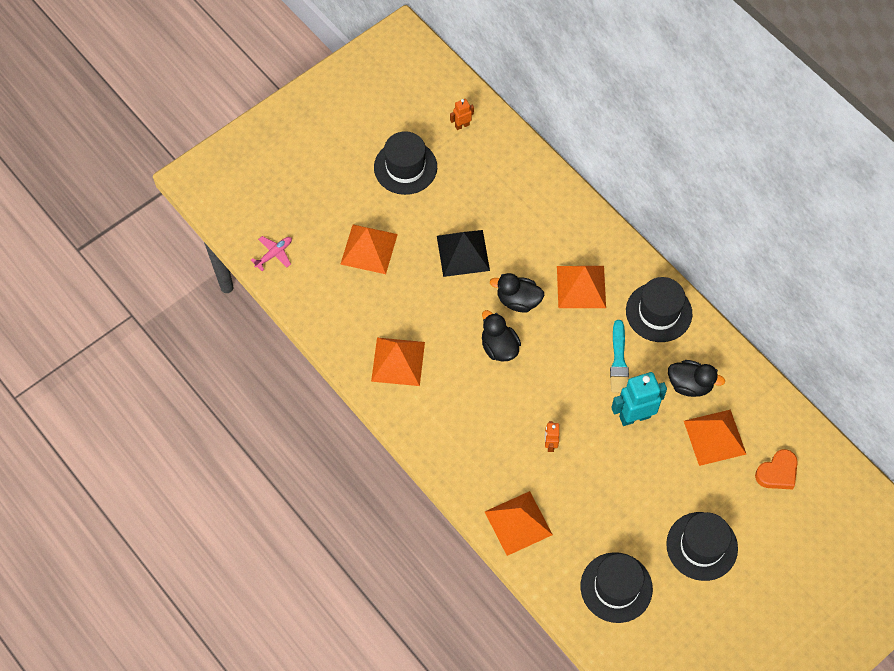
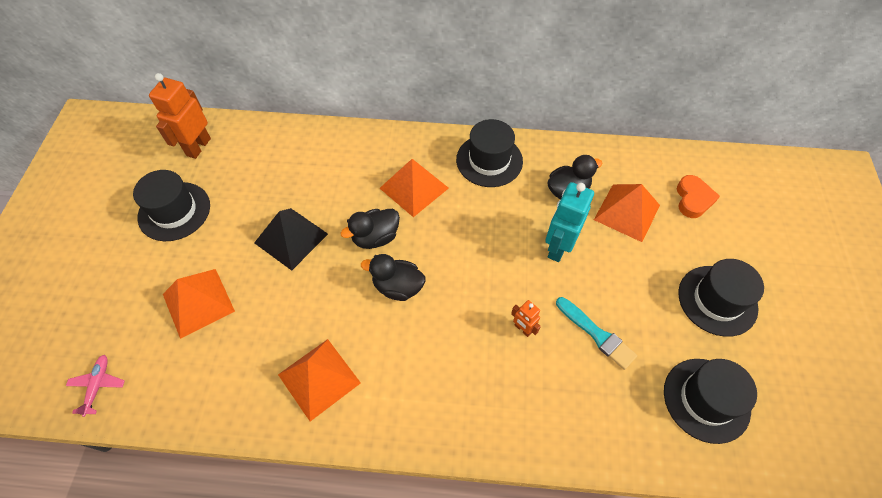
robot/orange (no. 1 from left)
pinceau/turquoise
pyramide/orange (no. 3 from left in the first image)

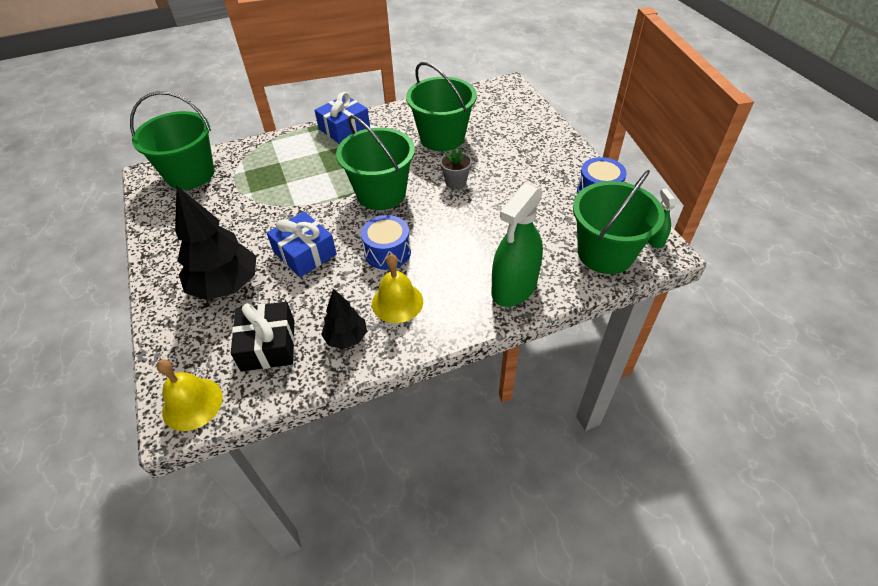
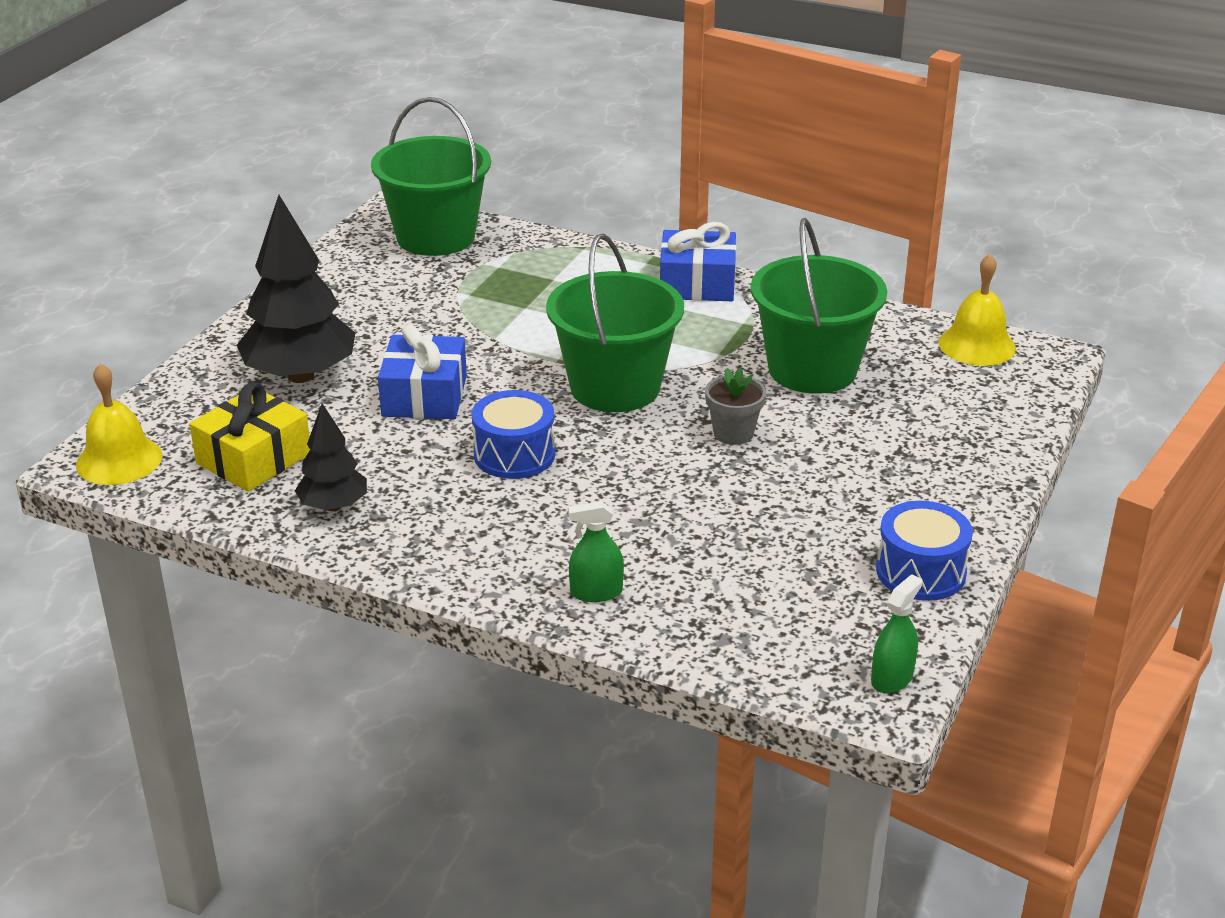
cadeau/jaune
vaporisateur/vert (no. 1 from left)
cloche/jaune (no. 2 from left)
seau/vert (no. 4 from left in the first image)

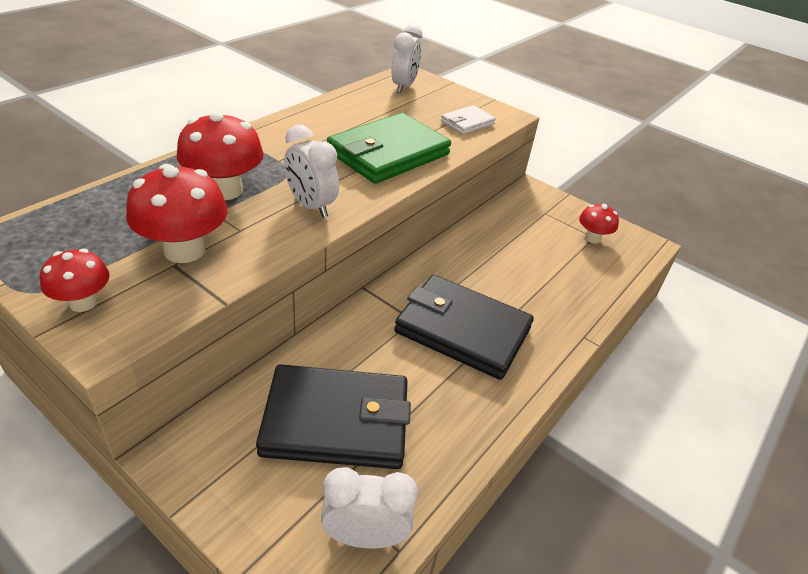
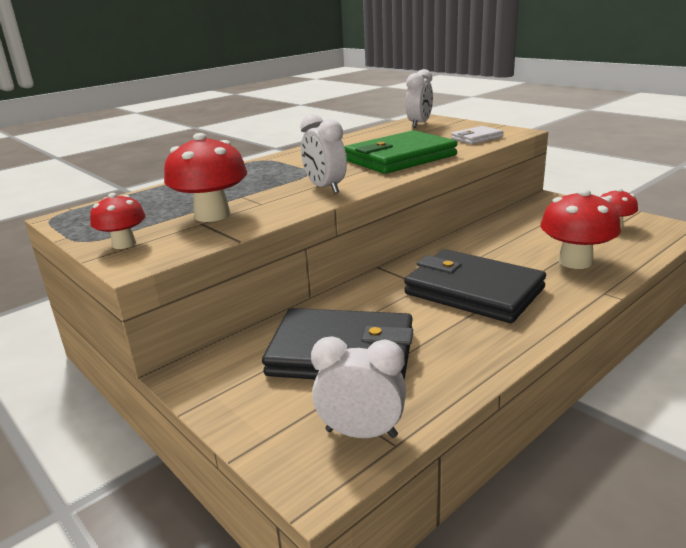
champignon/rouge (no. 3 from left)

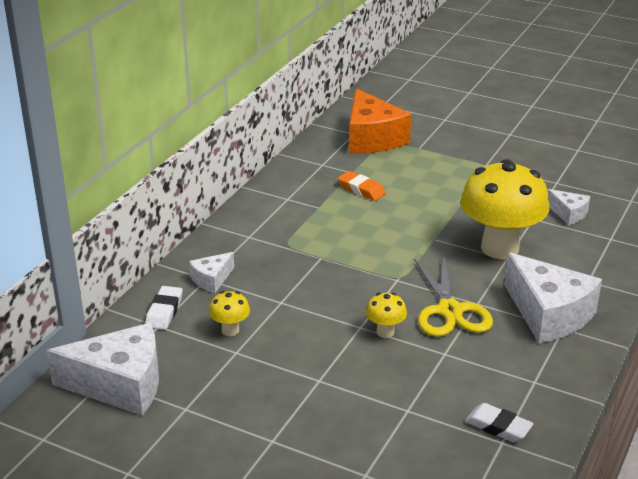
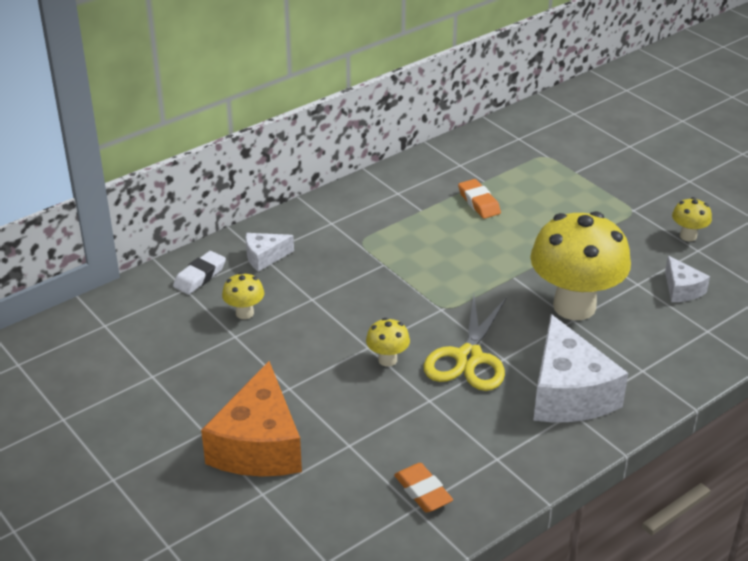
fromage/orange
gomme/orange (no. 1 from left)
champignon/jaune (no. 4 from left)
fromage/blanc (no. 1 from left in the first image)

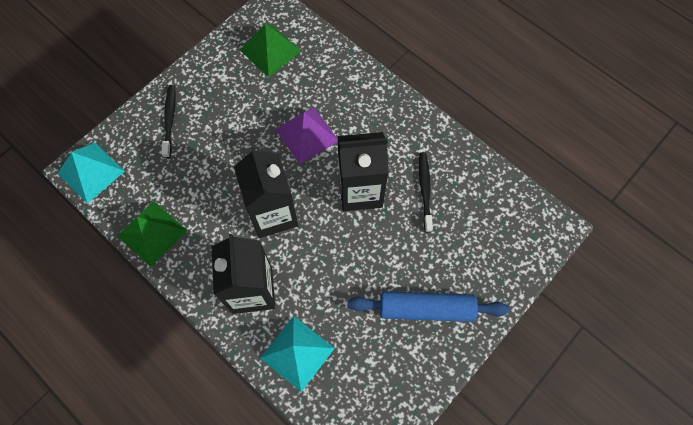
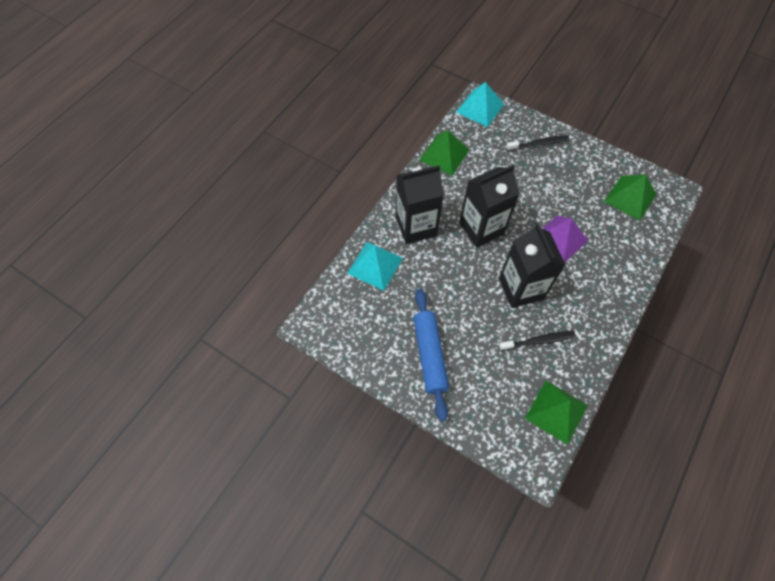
pyramide/vert (no. 2 from left)

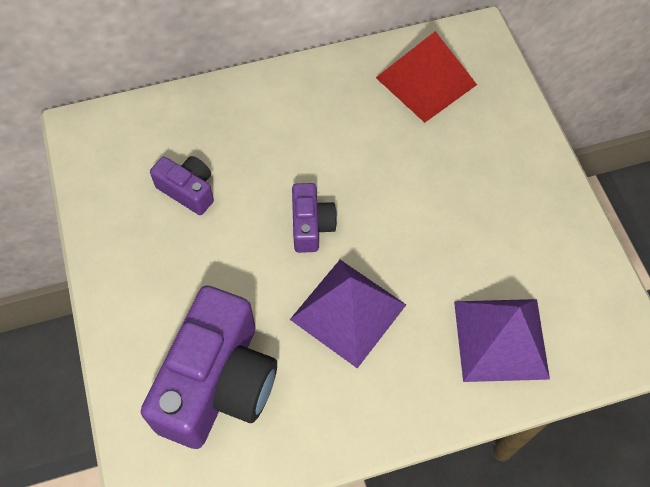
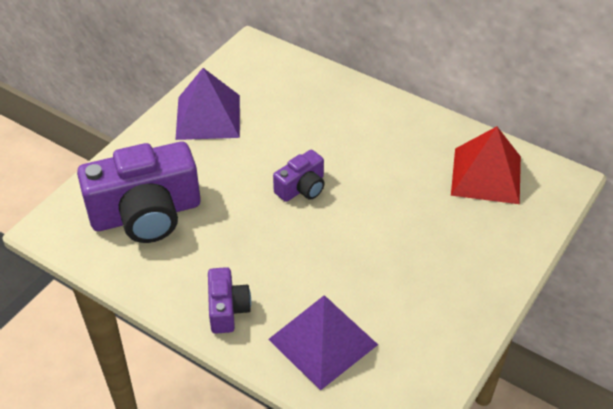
pyramide/violet (no. 1 from left)
appareil photo/violet (no. 2 from left)

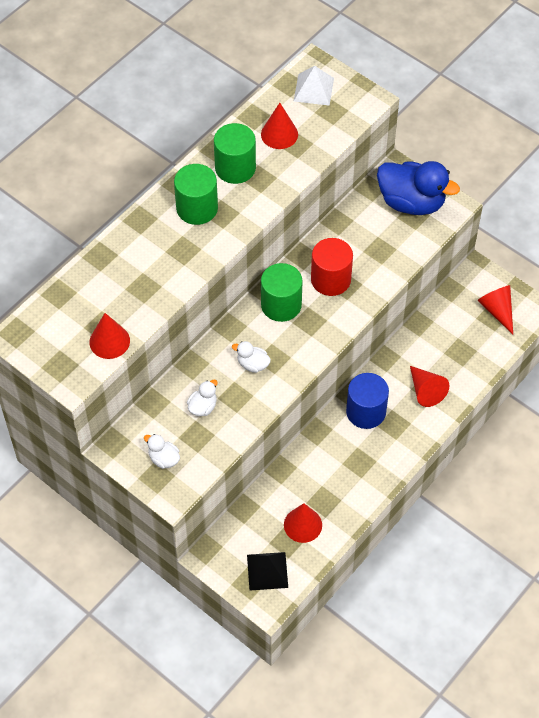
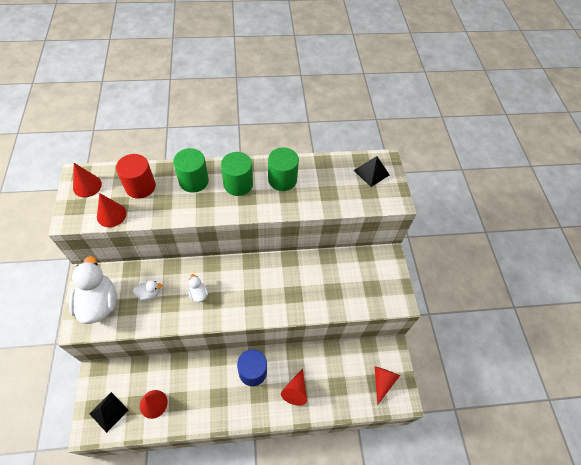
canard/blanc (no. 1 from left)
cône/rouge (no. 1 from left)
cylindre/rouge
cylindre/vert (no. 1 from left)
pyramide/noir (no. 2 from left)
canard/bleu

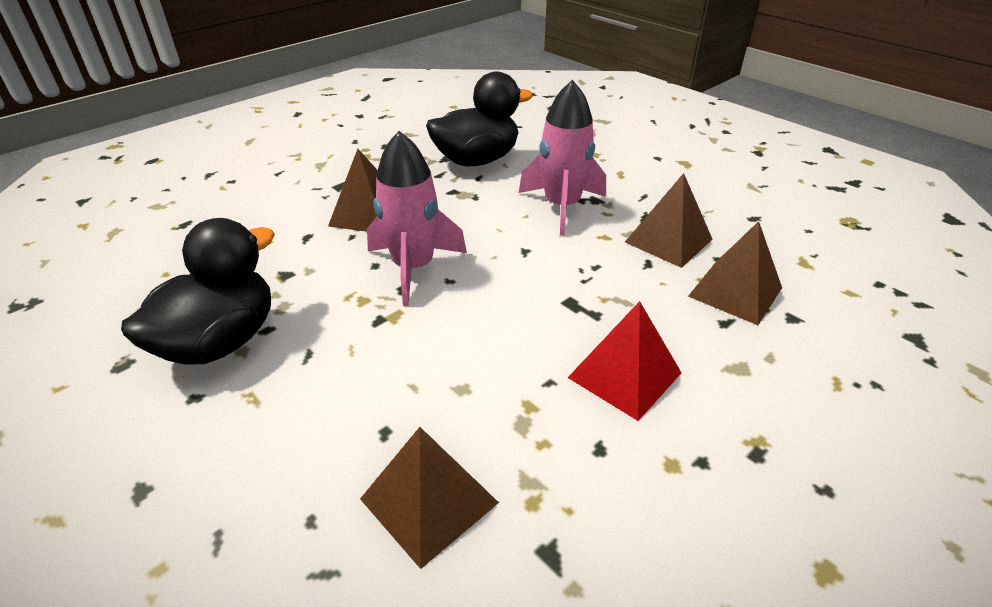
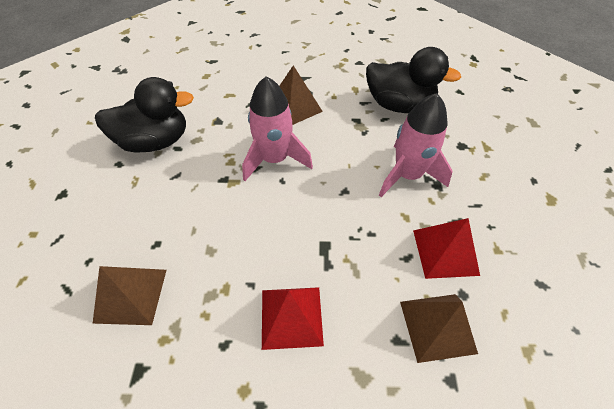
pyramide/rouge (no. 2 from left)

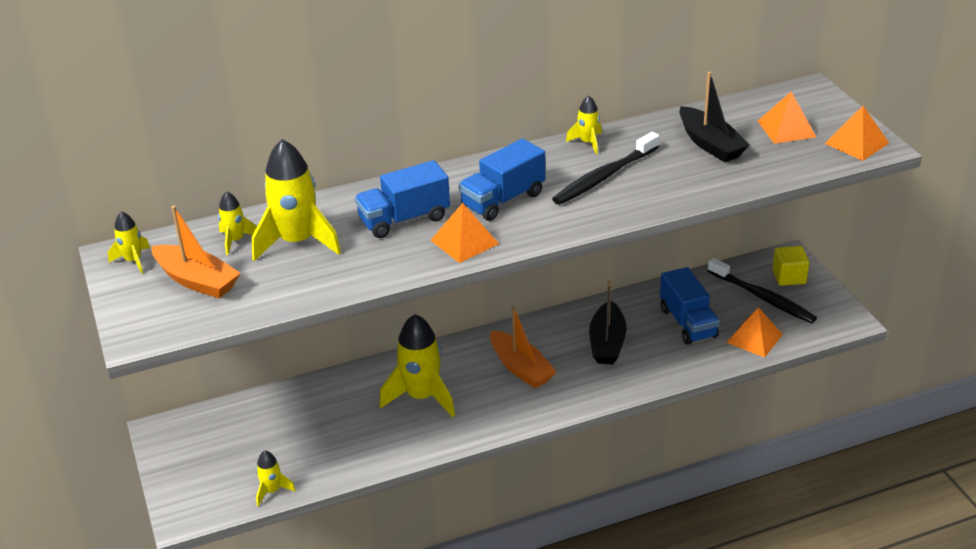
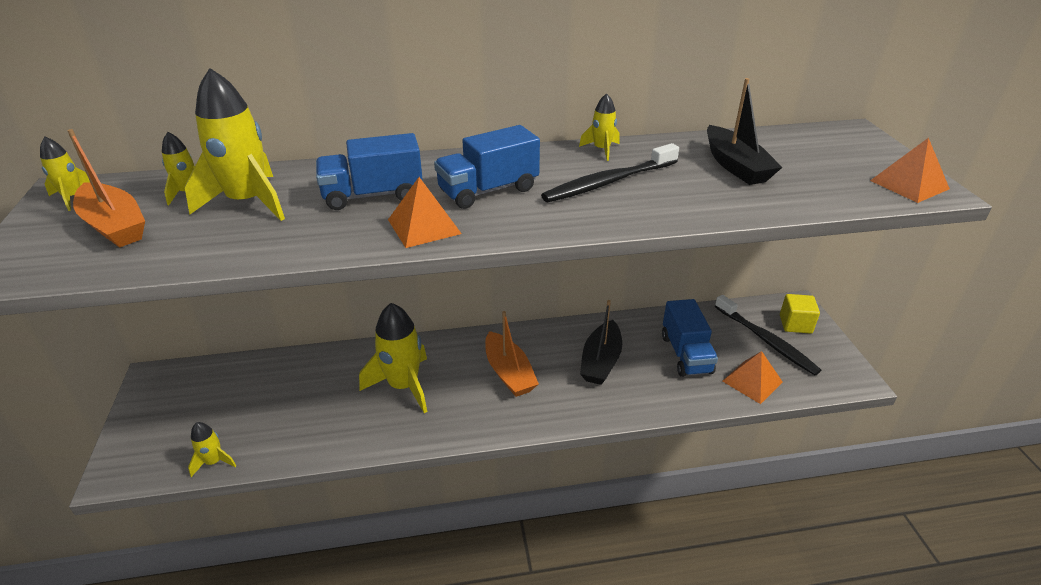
pyramide/orange (no. 3 from left in the first image)

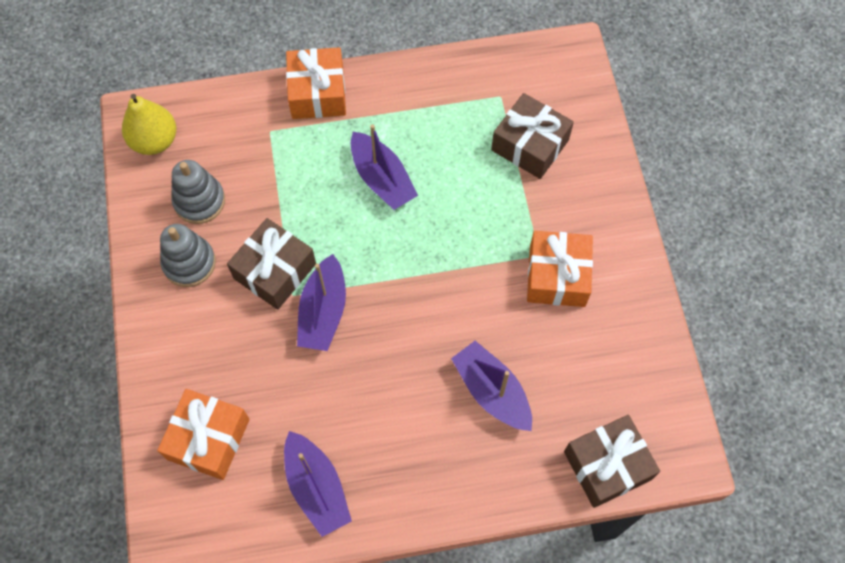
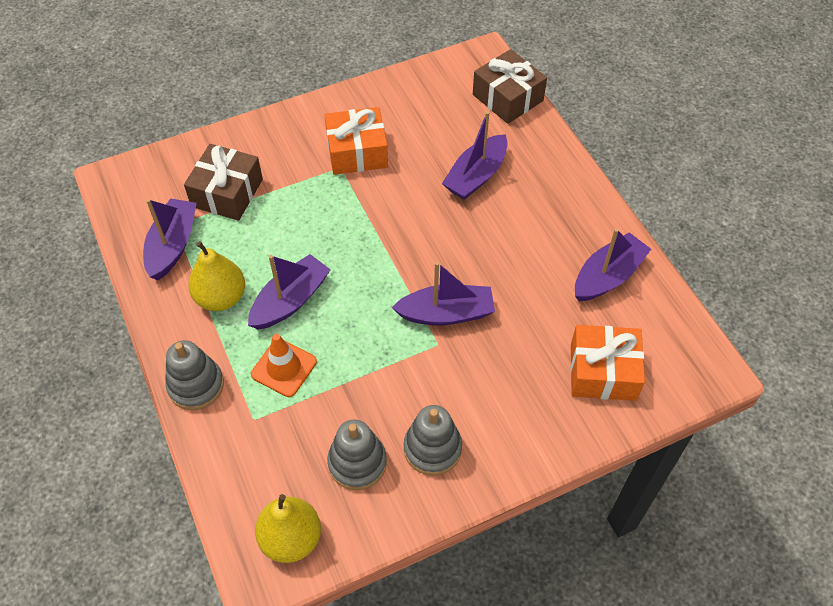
bateau/violet (no. 1 from left)
jouet à empiler/gris (no. 1 from left)
poire/jaune (no. 1 from left)
cône de chantier/orange
cadeau/marron (no. 1 from left in the first image)

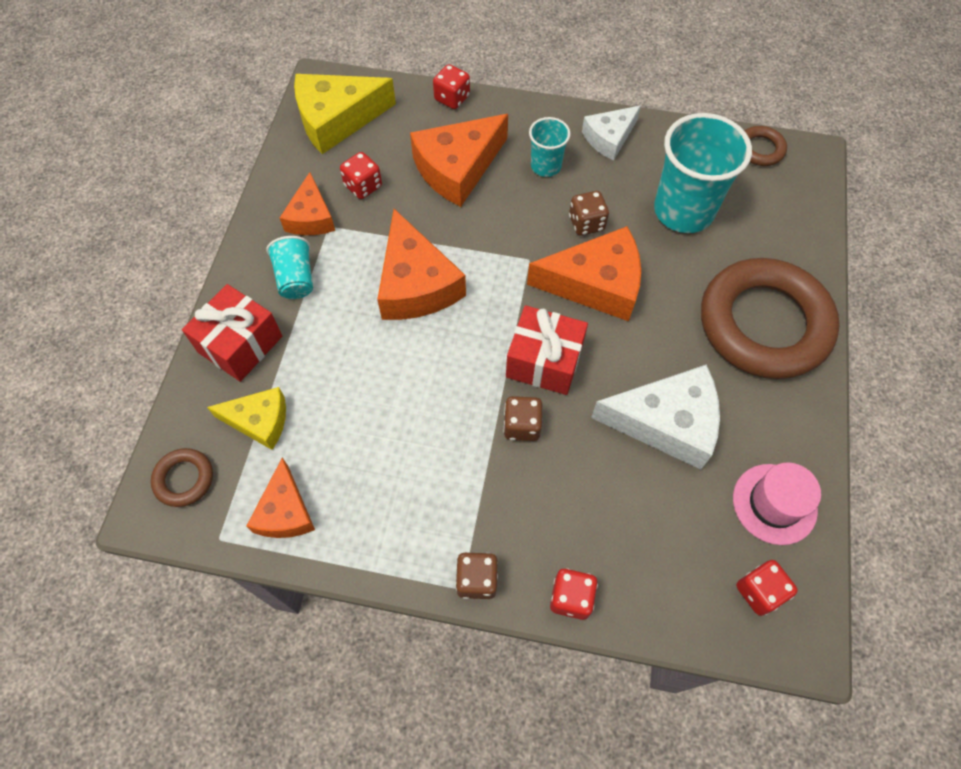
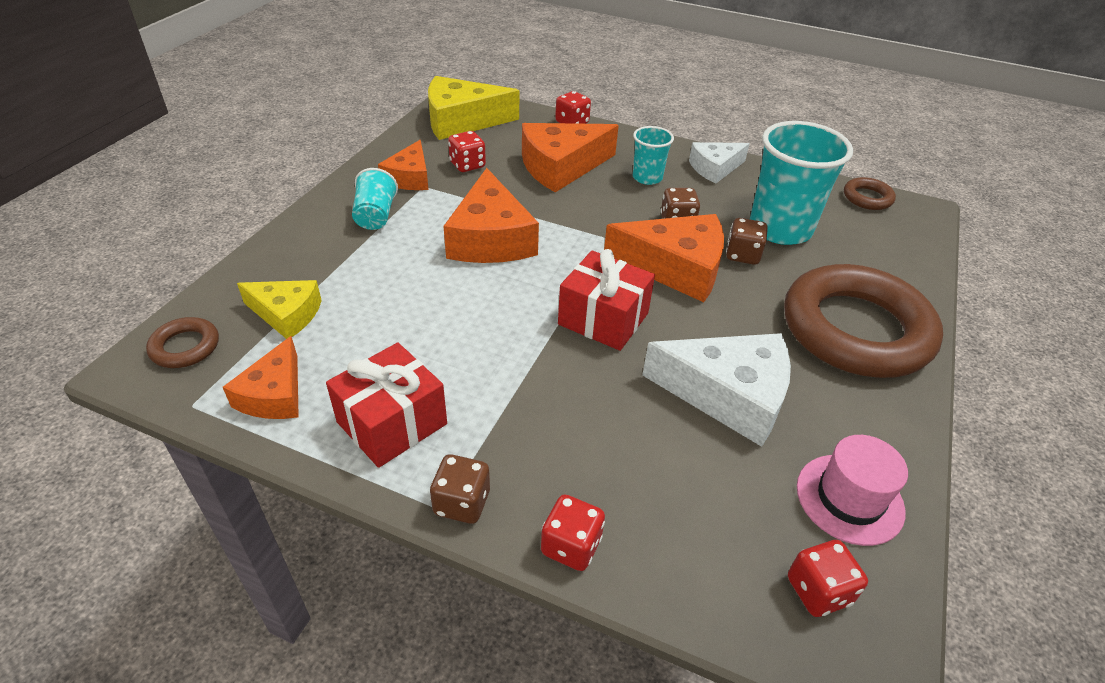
cadeau/rouge (no. 1 from left)
dé/marron (no. 3 from left)

